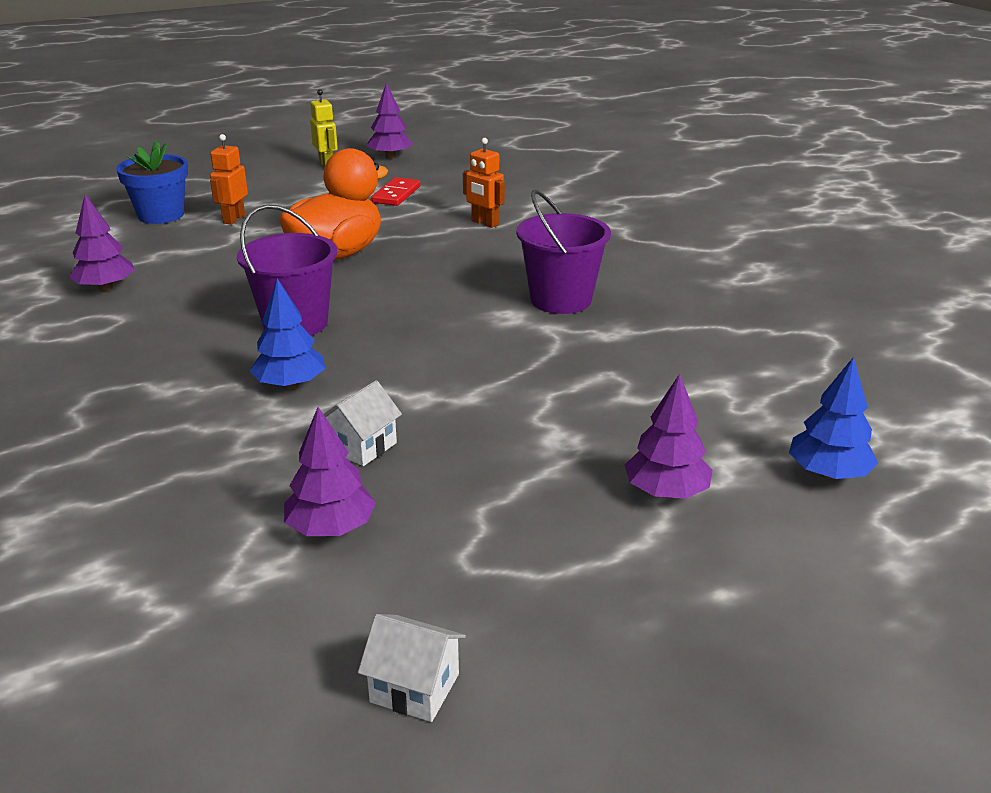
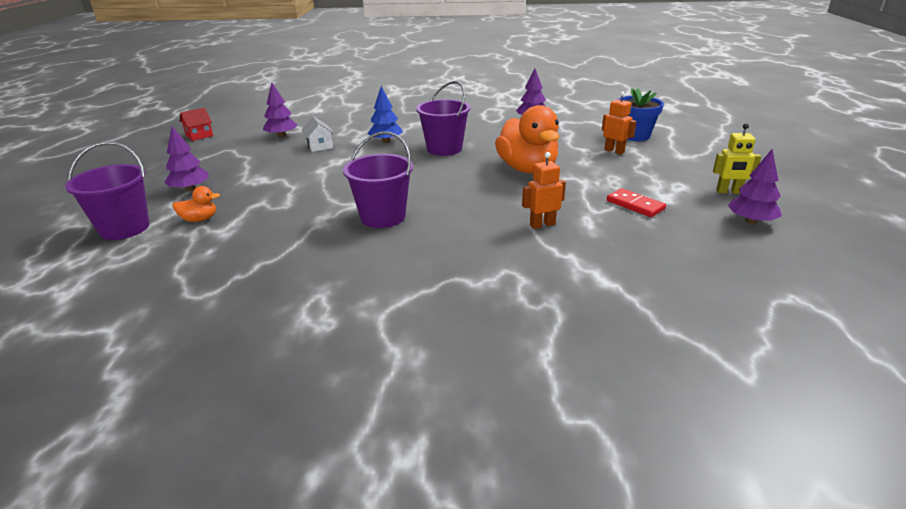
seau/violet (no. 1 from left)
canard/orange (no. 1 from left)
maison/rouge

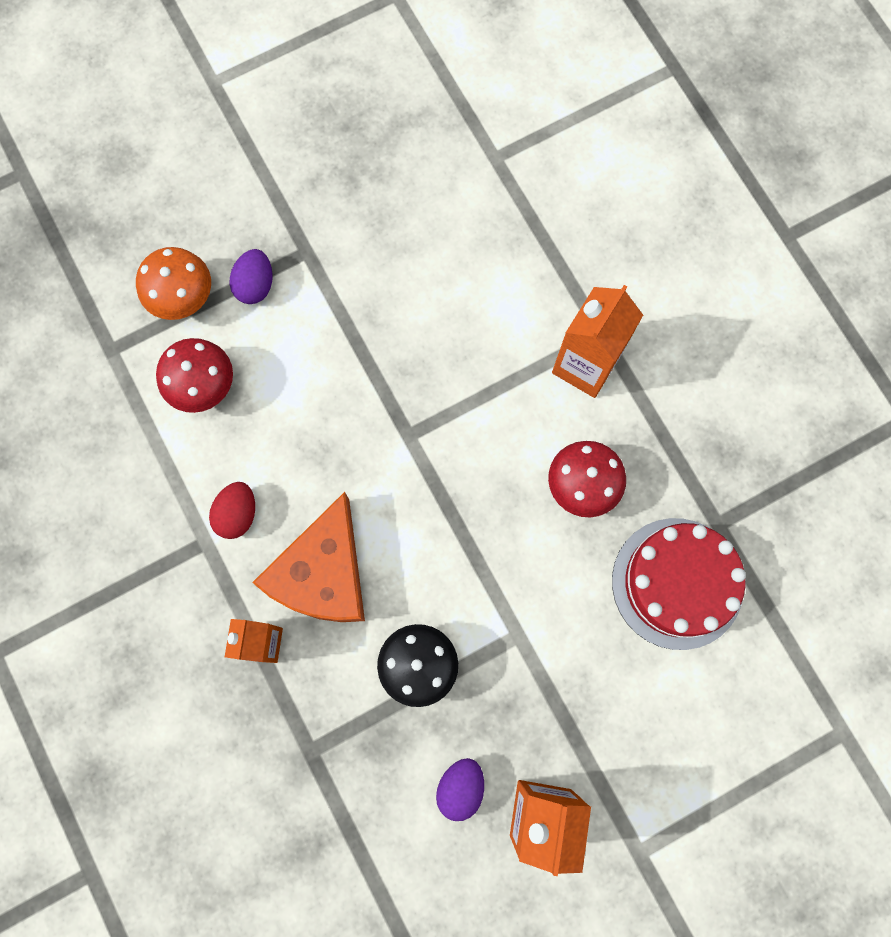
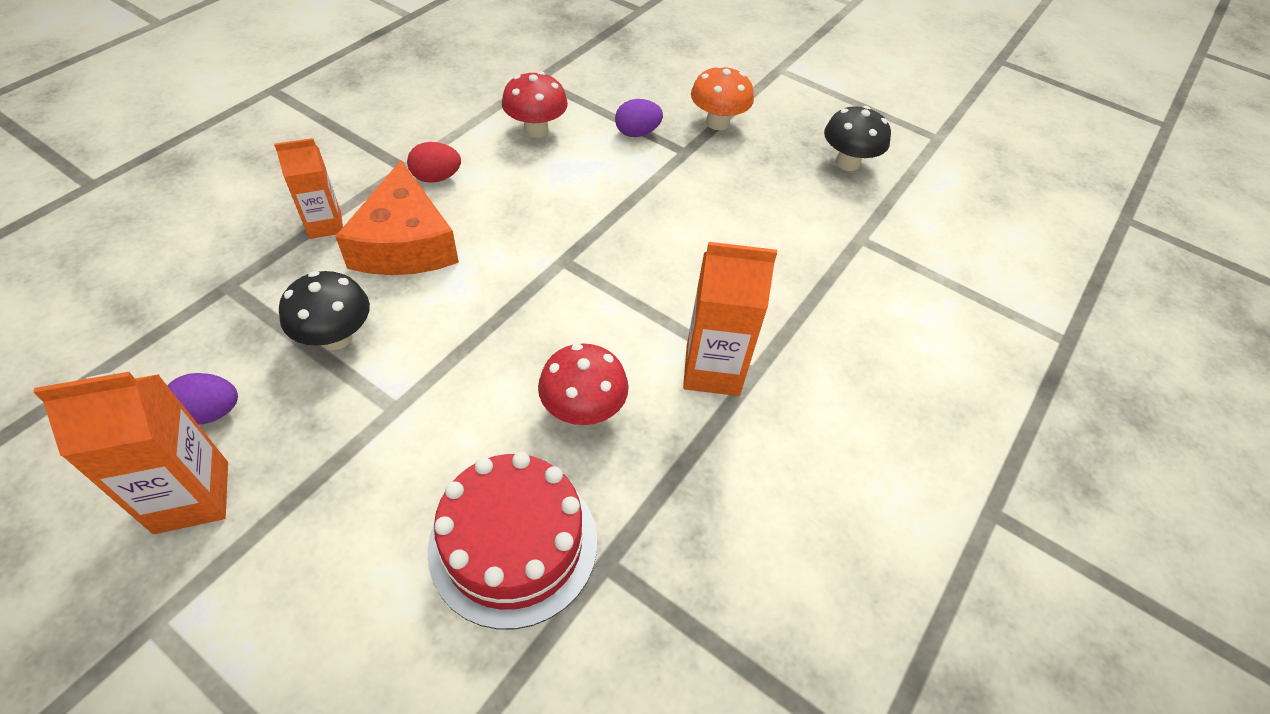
fromage/orange
champignon/orange
champignon/noir (no. 2 from left)

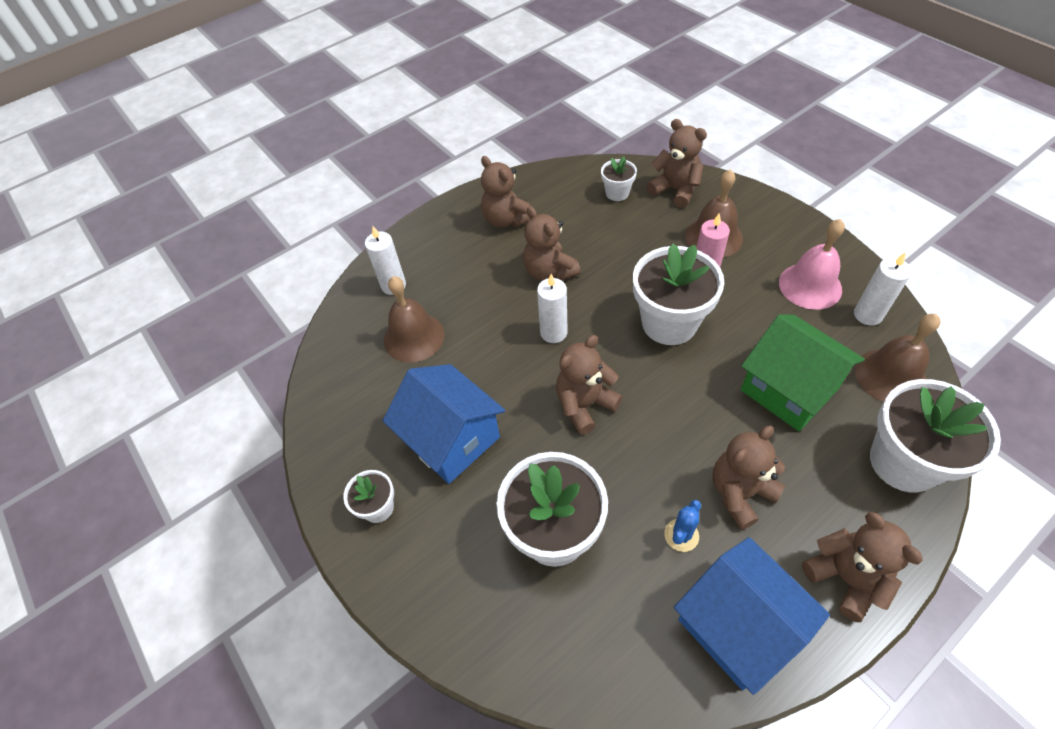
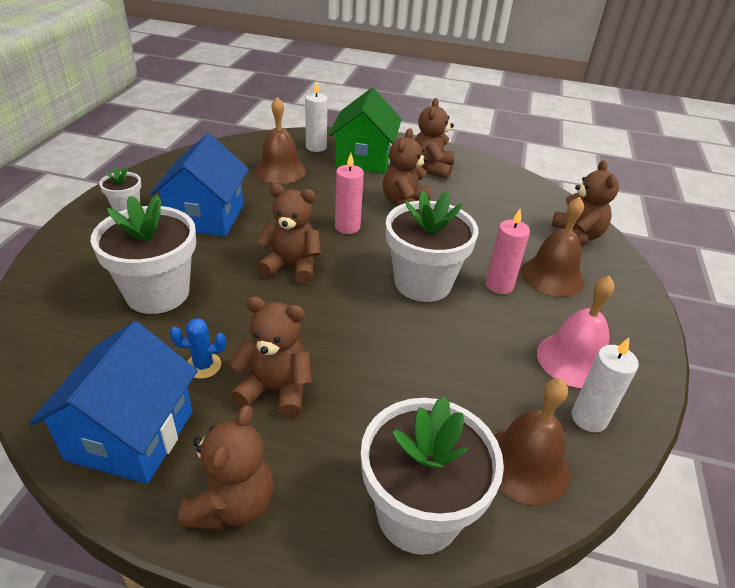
maison/vert
bougie/rose (no. 1 from left)
pot de fleurs/blanc (no. 3 from left in the first image)

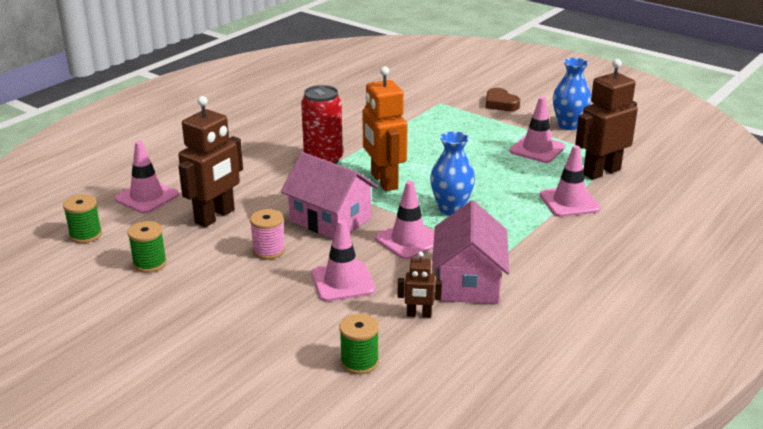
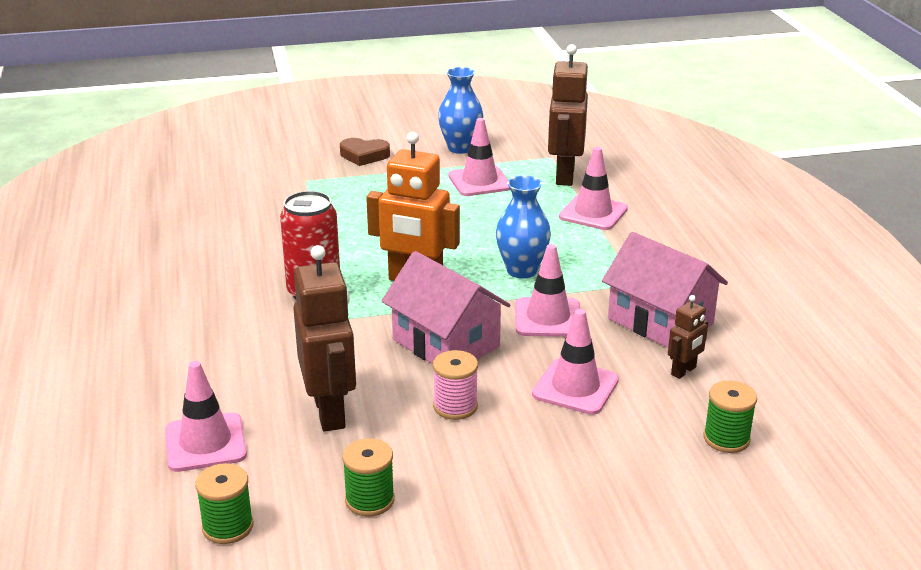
maison/rose (no. 1 from left)

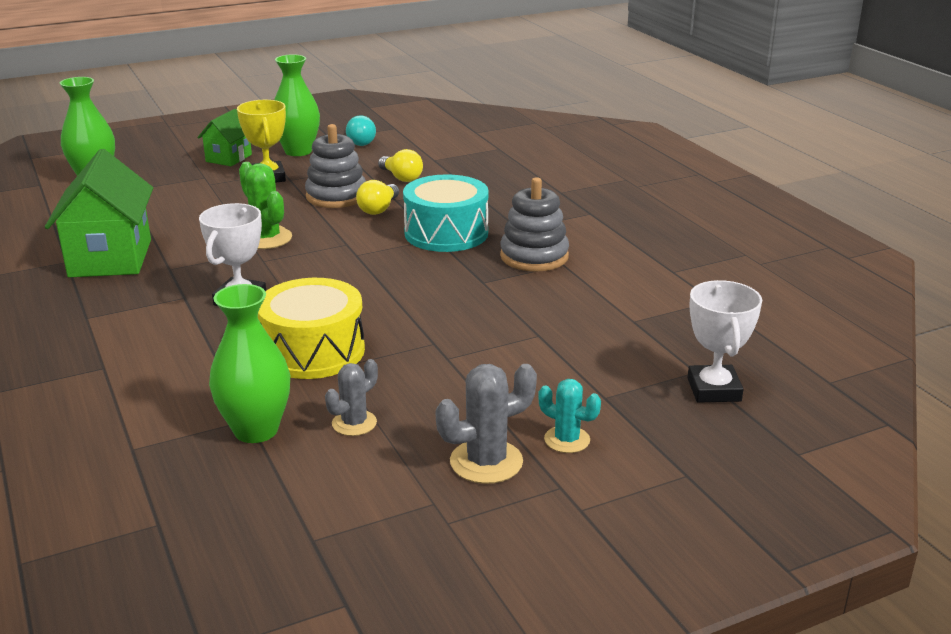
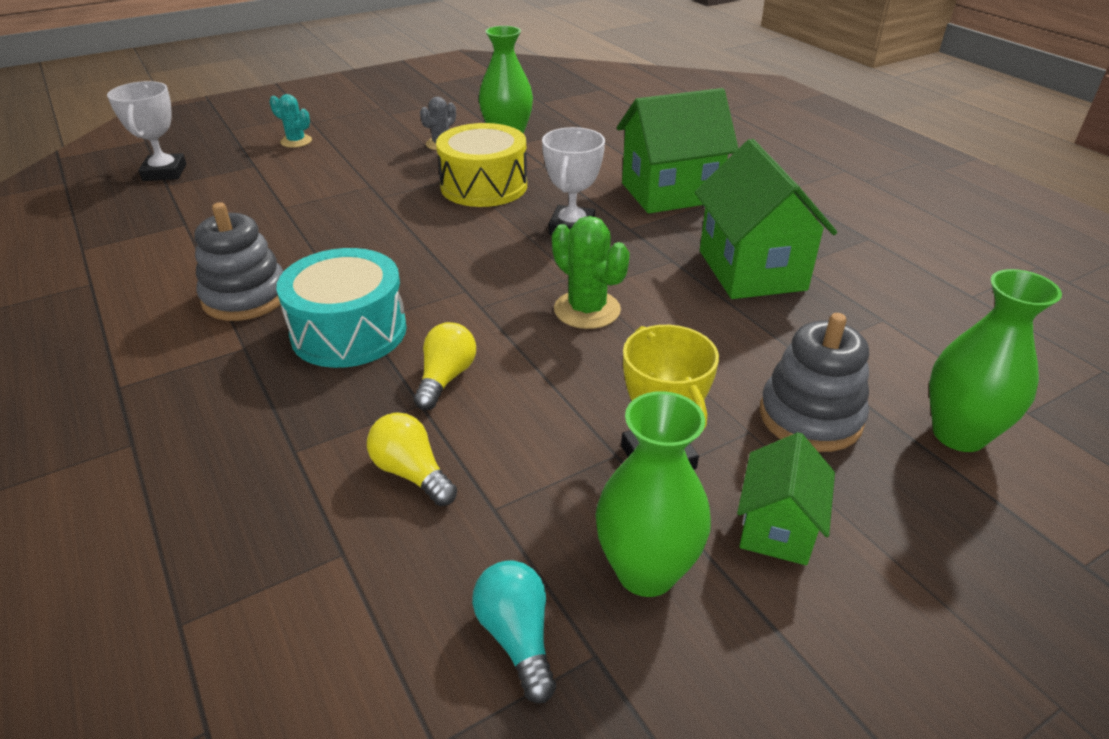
maison/vert (no. 1 from left)
jouet à empiler/gris (no. 2 from left)
cactus/gris (no. 2 from left in the first image)

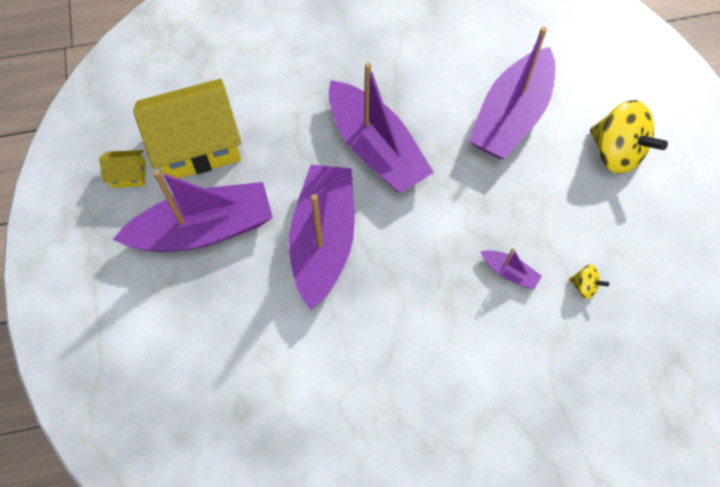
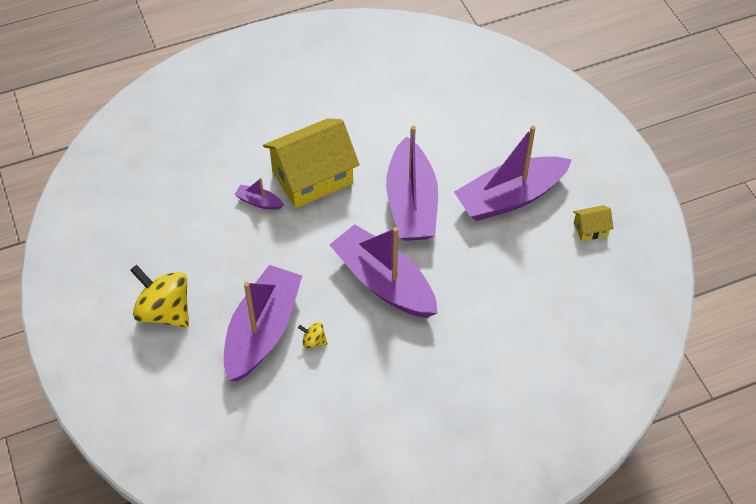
maison/jaune (no. 1 from left)
toupie/jaune (no. 2 from left)

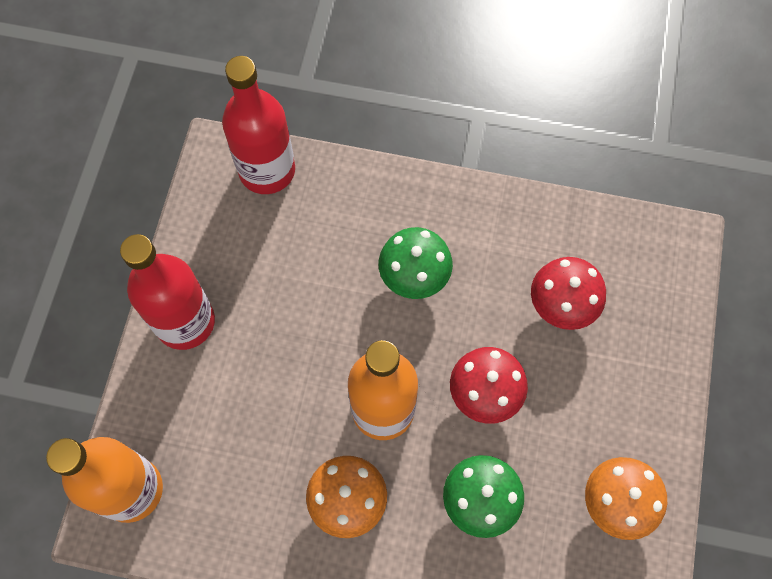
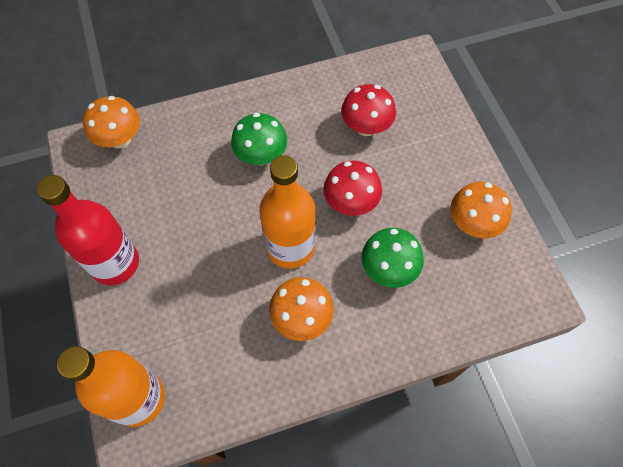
champignon/orange (no. 1 from left)

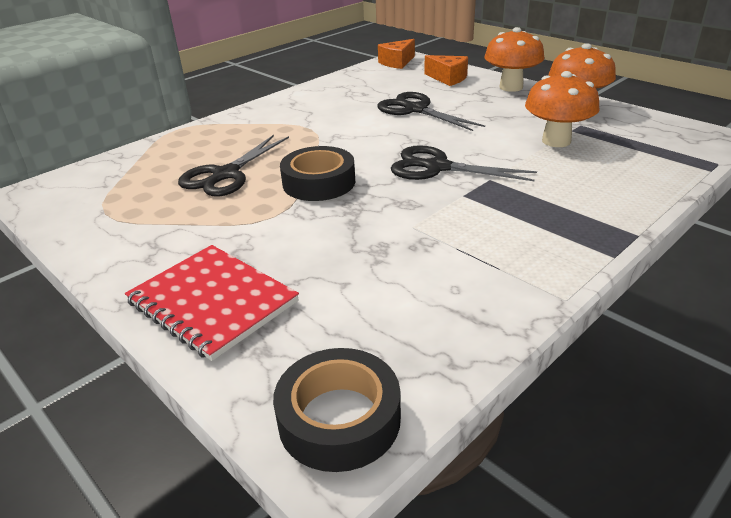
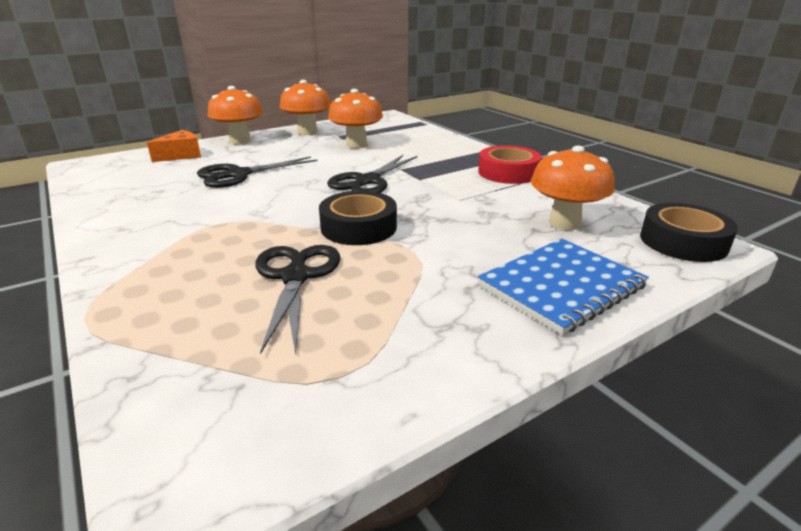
ciseaux/noir (no. 2 from left)
ruban adhésif/rouge
carnet/bleu
champignon/orange (no. 4 from left)
fromage/orange (no. 1 from left in the first image)

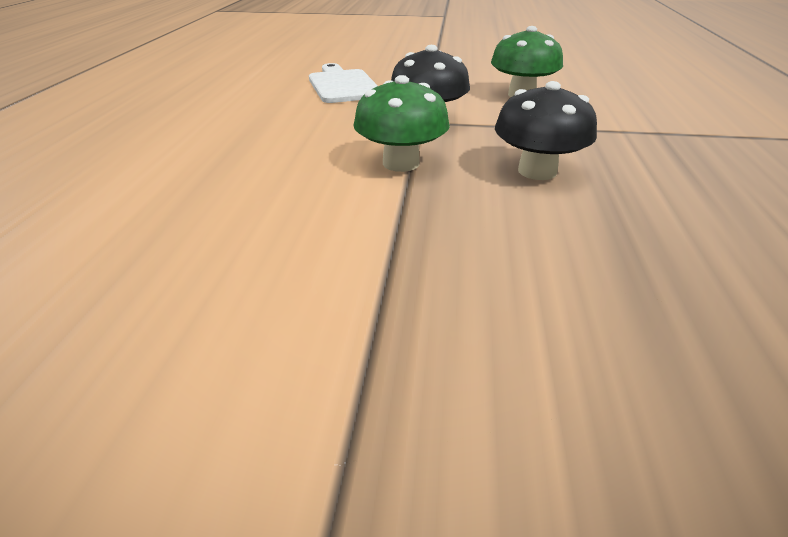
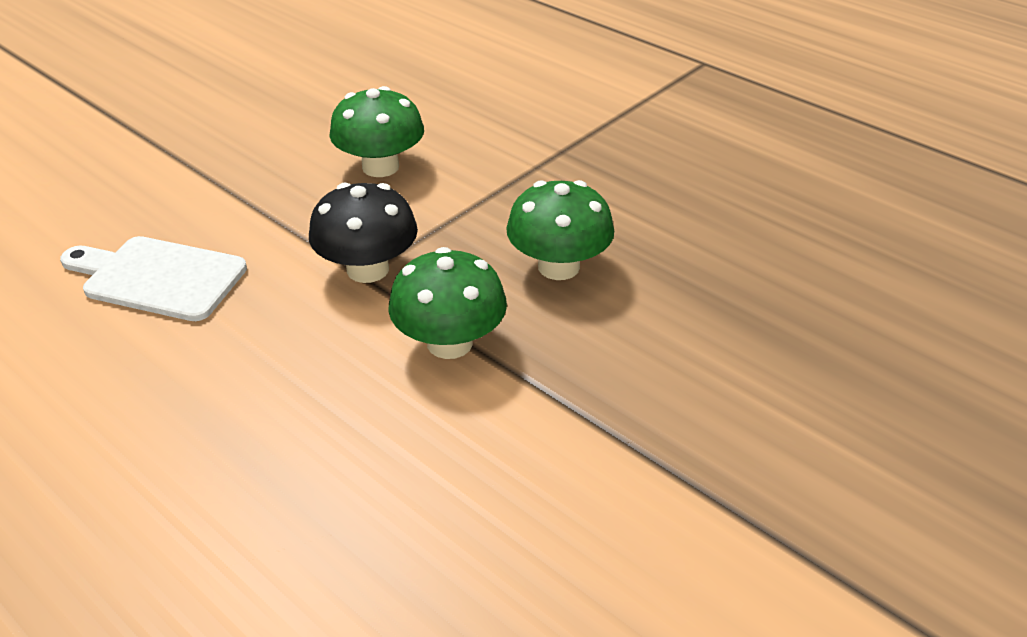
champignon/vert (no. 3 from left)

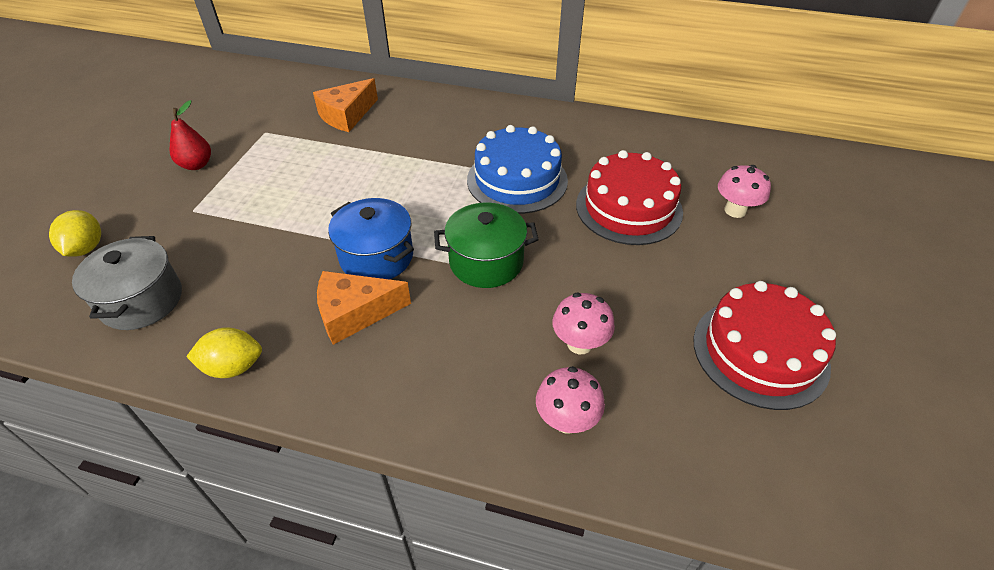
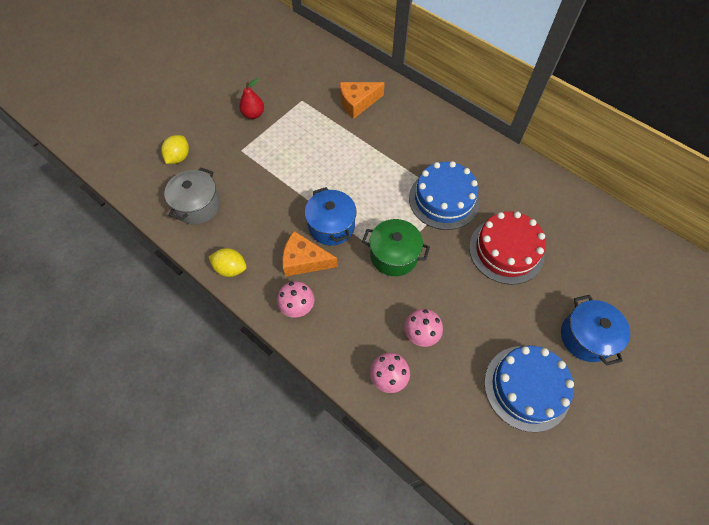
champignon/rose (no. 1 from left)
gâteau/bleu (no. 2 from left)
marmite/bleu (no. 2 from left)

